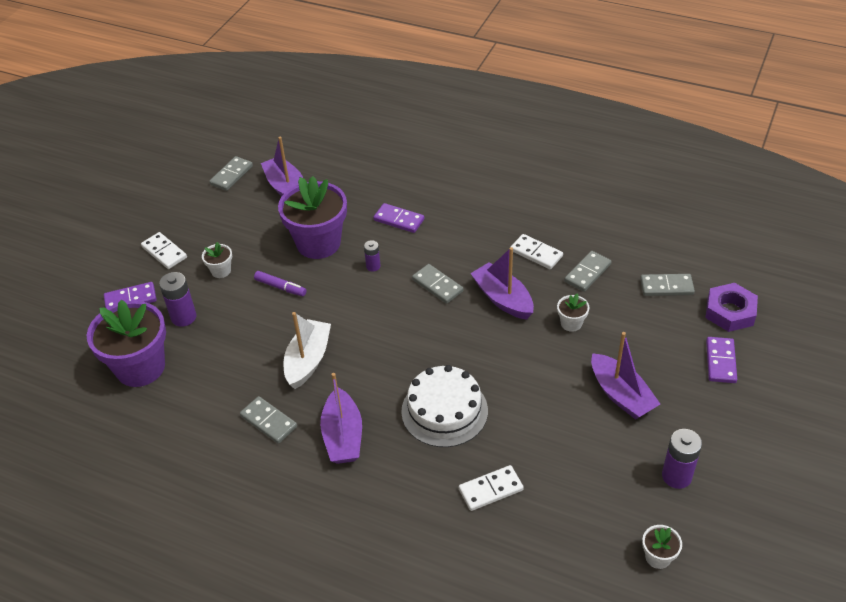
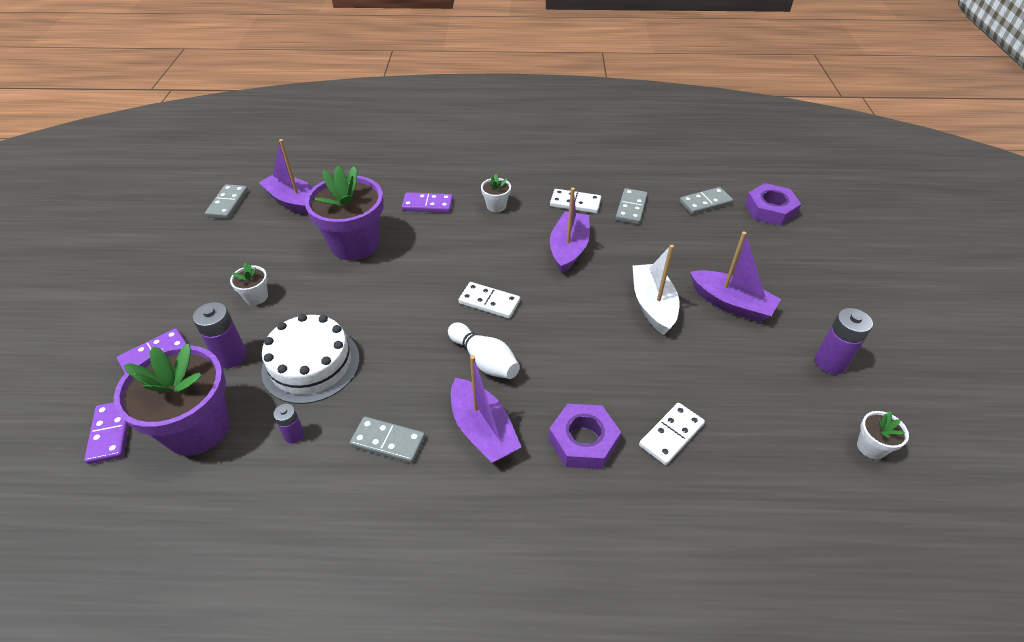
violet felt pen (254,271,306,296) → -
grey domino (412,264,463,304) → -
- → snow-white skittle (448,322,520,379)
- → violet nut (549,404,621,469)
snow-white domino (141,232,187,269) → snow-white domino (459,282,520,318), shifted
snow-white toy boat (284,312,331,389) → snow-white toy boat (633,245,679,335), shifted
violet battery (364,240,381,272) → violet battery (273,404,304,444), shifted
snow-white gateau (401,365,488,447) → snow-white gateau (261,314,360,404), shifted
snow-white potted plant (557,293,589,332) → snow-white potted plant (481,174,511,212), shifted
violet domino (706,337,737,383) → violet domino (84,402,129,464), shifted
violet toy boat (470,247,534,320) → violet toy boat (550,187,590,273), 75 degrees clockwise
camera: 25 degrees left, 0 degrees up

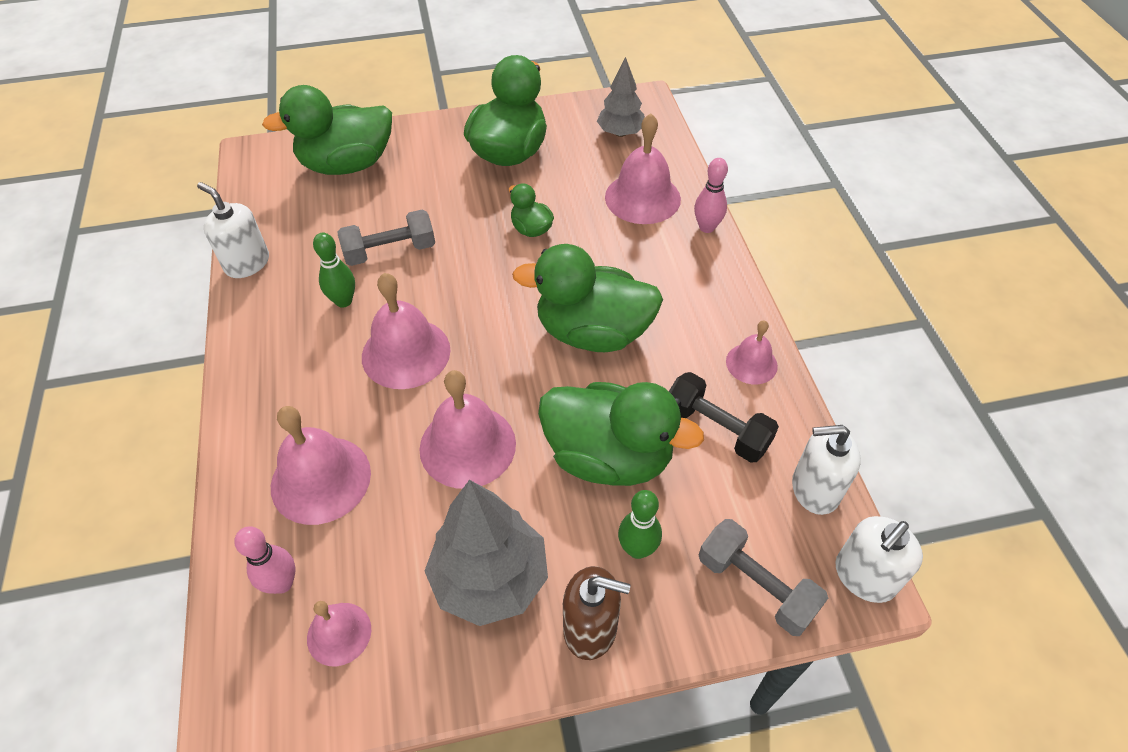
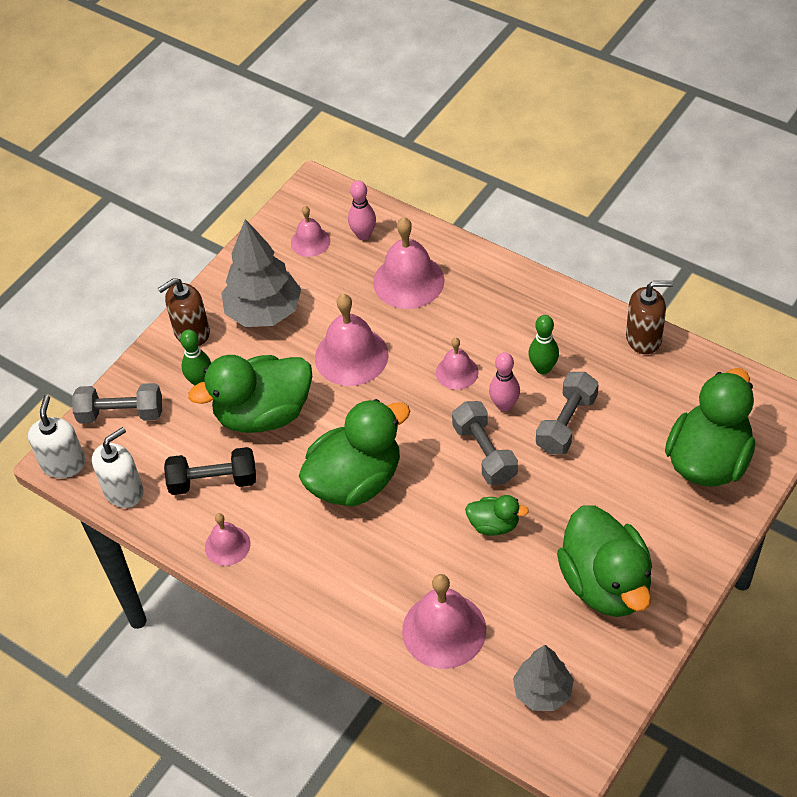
- → grey dumbbell (452,401,518,485)
rose-pink skittle (694,158,728,233) → rose-pink skittle (489,352,520,412), shifted
snow-white soap pump (197,182,269,278) → dark brown soap pump (626,281,673,354)
rose-pink hand bell (362,273,450,389) → rose-pink hand bell (436,338,479,390), x0.57
camera: 140 degrees right, 0 degrees up

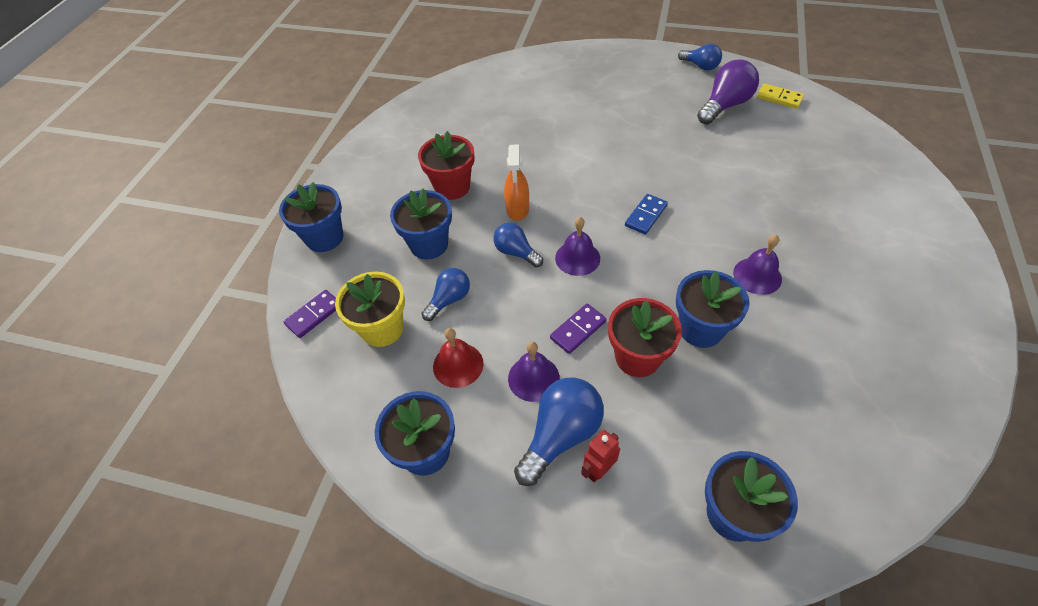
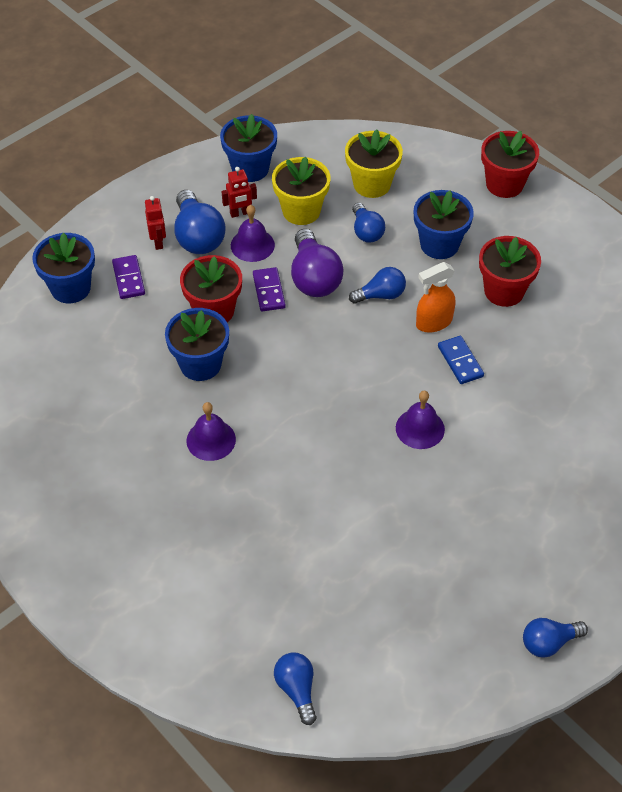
bright yellow domino (757,84,804,109) → -
- → red toy robot (222,167,257,218)
- → blue bulb (274,652,316,725)
violet domino (283,290,336,338) → violet domino (112,255,145,299), shifted
violet hand bell (555,217,600,276) → violet hand bell (396,391,445,449), shifted
blue domino (625,194,668,235) → blue domino (438,336,484,384), shifted
violet bulb (697,59,759,124) → violet bulb (291,229,344,297), shifted
red hand bell (433,328,484,388) → bright yellow potted plant (272,156,330,225)
blue potted plant (279,182,343,252) → red potted plant (481,131,539,198)
orange sprayer (504,144,529,221) → orange sprayer (416,262,455,333), 60 degrees counterclockwise
camera: 120 degrees right, 0 degrees up

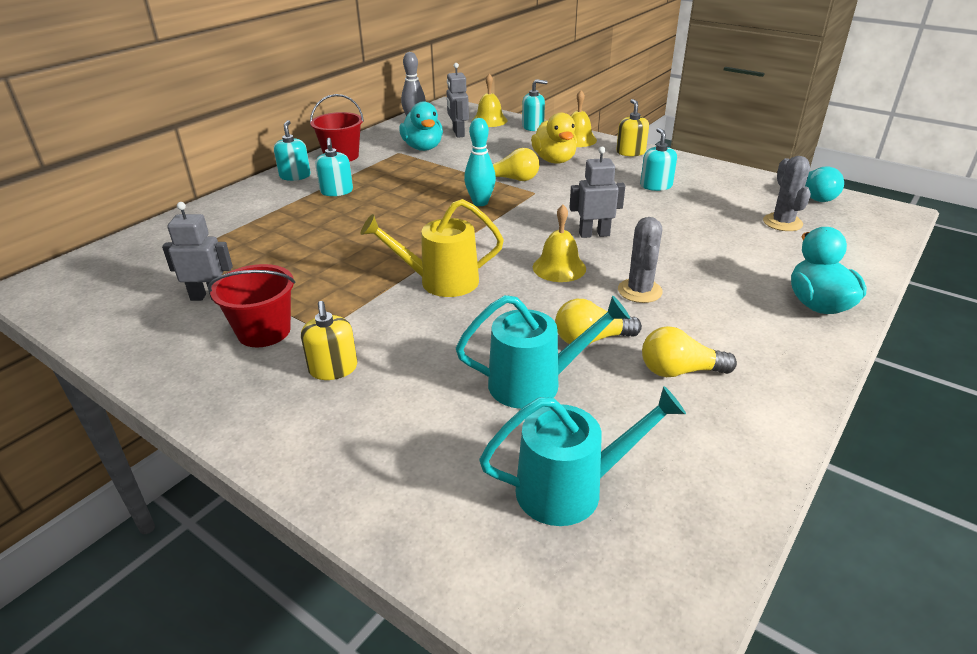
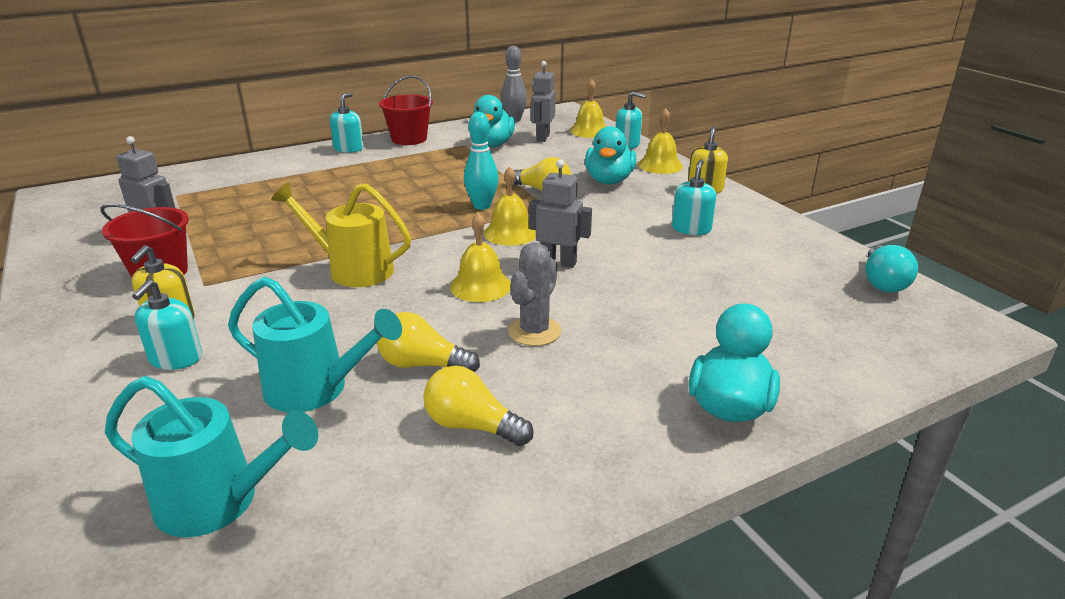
grey prickly plant (763,156,811,231) → -
- → bright yellow hand bell (484,166,536,246)
teal soap pump (315,138,353,196) → teal soap pump (132,280,202,370), shifted
bright yellow toy duck (531,113,577,164) → teal toy duck (585,126,636,184)
camera: 25 degrees right, 5 degrees down

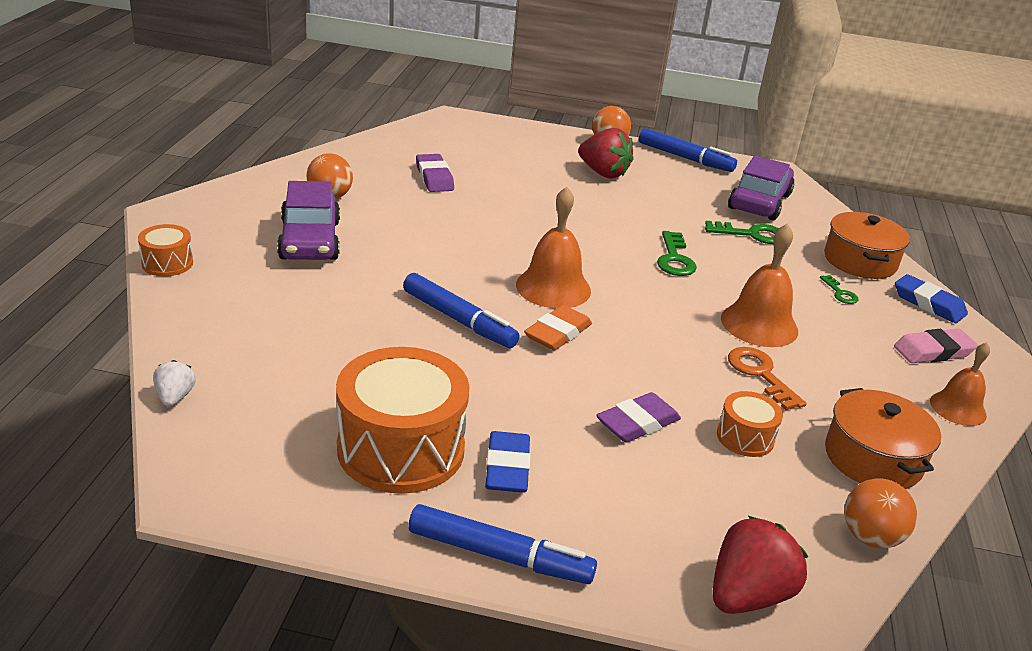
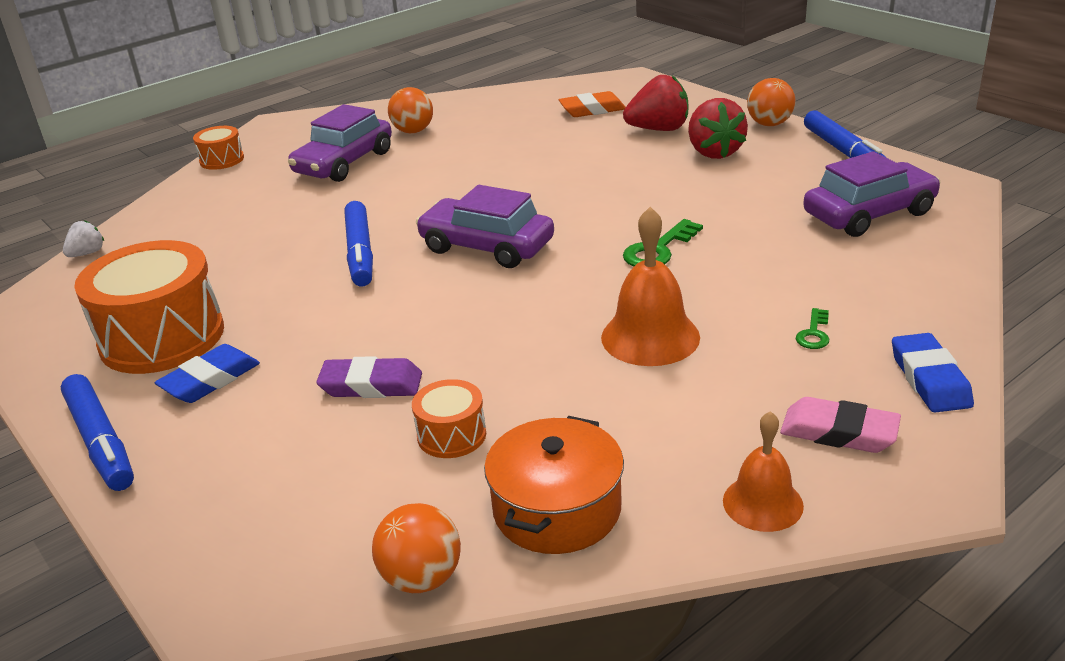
violet pencil eraser (416,154,454,192) → -
leaf-green key (705,221,779,244) → -
orange key (728,347,807,410) → -
orange pot (824,212,910,279) → -
orange pencil eraser (524,305,592,350) → orange pencil eraser (559,91,626,117), shifted
red strawberry (713,516,808,614) → red strawberry (623,75,689,131), shifted
orange hand bell (516,187,591,309) → violet car (416,185,554,268)
camera: 45 degrees right, 0 degrees up

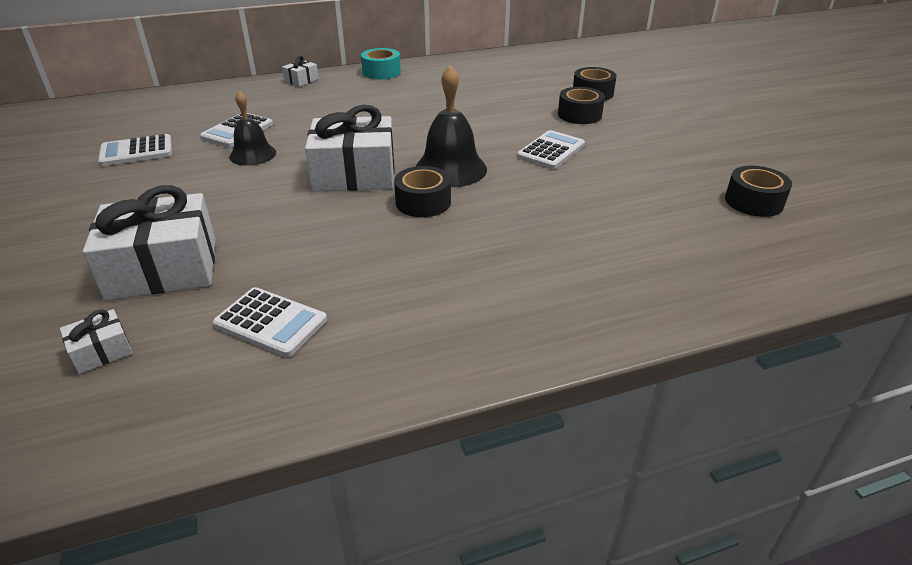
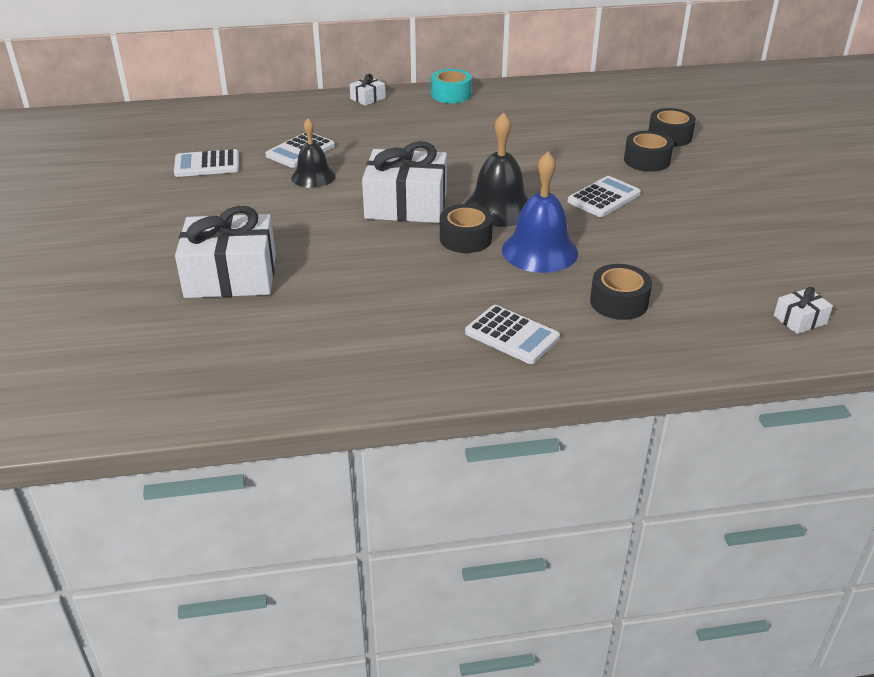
- → blue hand bell (502,152,578,273)
snow-white present (60,309,133,374) → snow-white present (774,287,833,334), shifted
snow-white pocket calculator (213,287,327,357) → snow-white pocket calculator (465,305,560,364), shifted
black sticky tape (725,166,792,217) → black sticky tape (590,264,652,320), shifted
camera: 10 degrees right, 0 degrees up

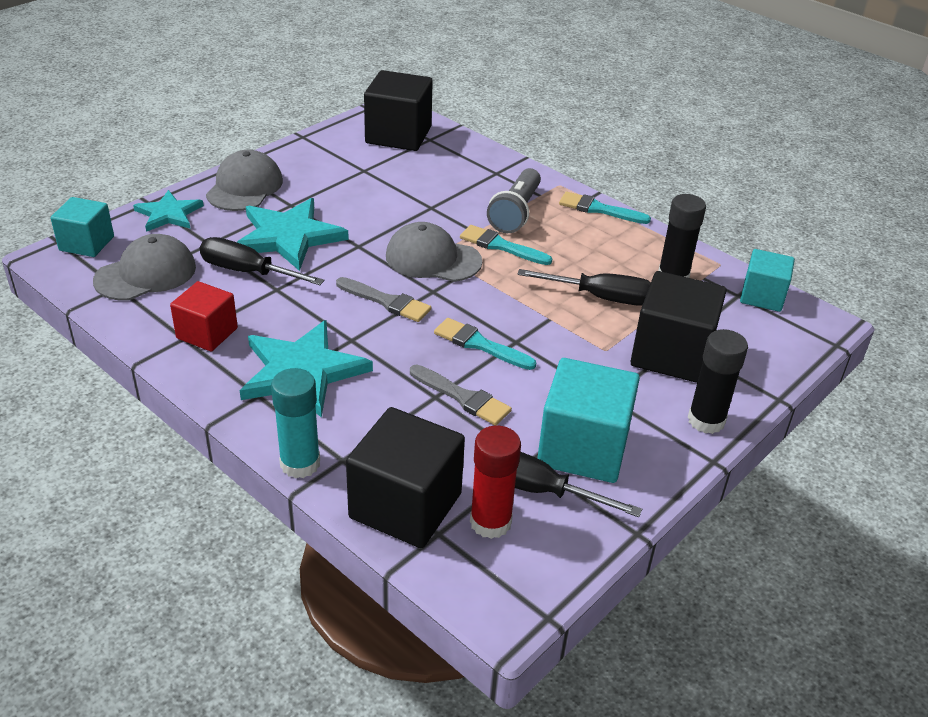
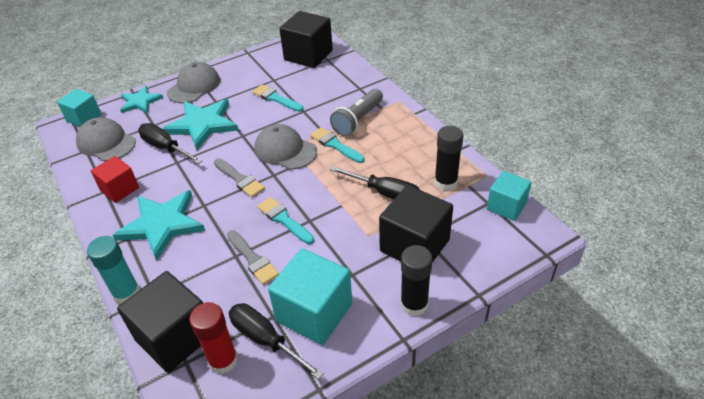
teal paint brush (559,192,651,224) → teal paint brush (252,85,303,112), shifted
grey peaked cap (93,234,196,301) → grey peaked cap (76,117,136,161), 120 degrees counterclockwise
camera: 20 degrees right, 5 degrees up

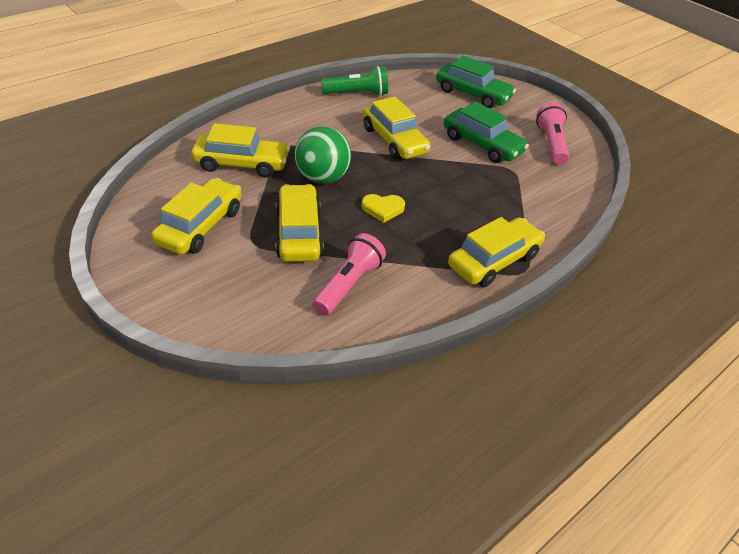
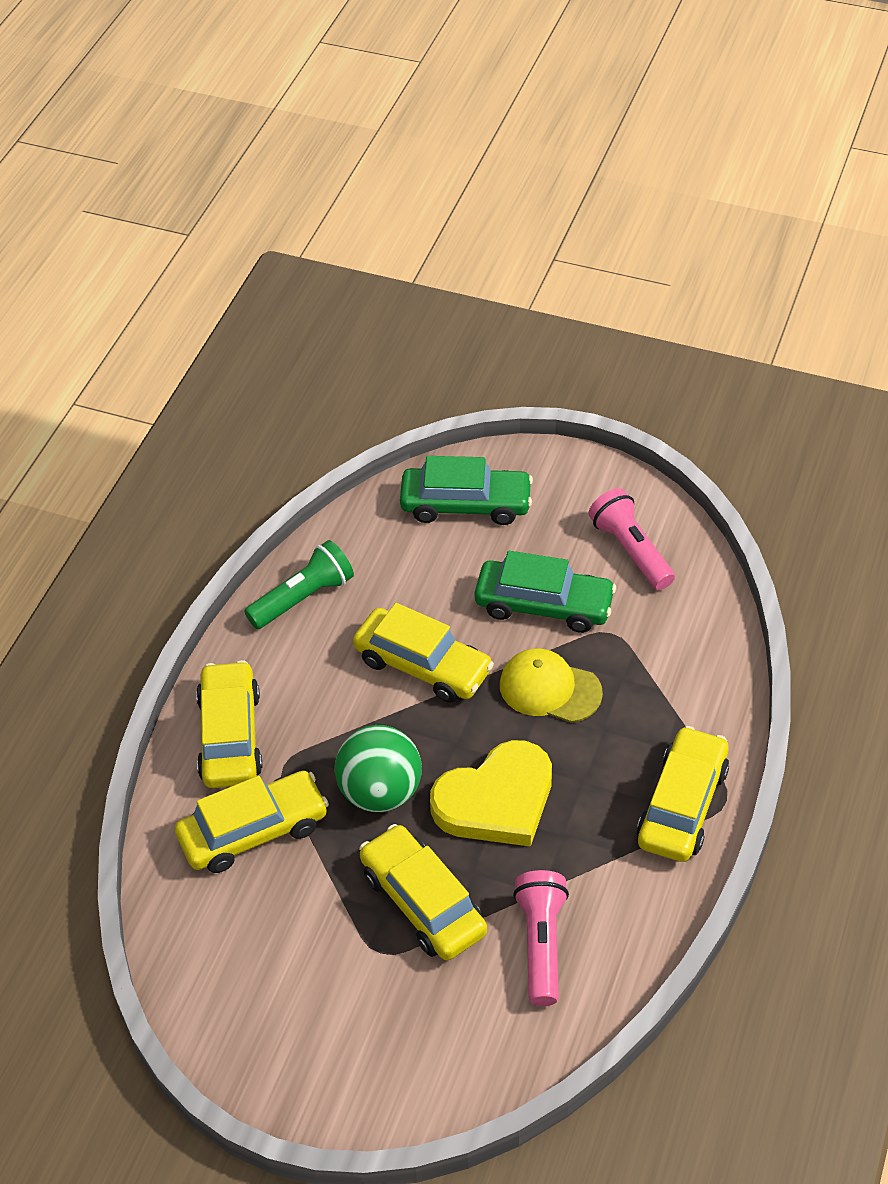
- → bright yellow peaked cap (500,648,603,723)
bright yellow car (151,178,242,255) → bright yellow car (196,660,262,788), shifted
bright yellow heart shape (361,194,405,223) → bright yellow heart shape (430,740,552,847), x2.01
camera: 25 degrees left, 5 degrees up

